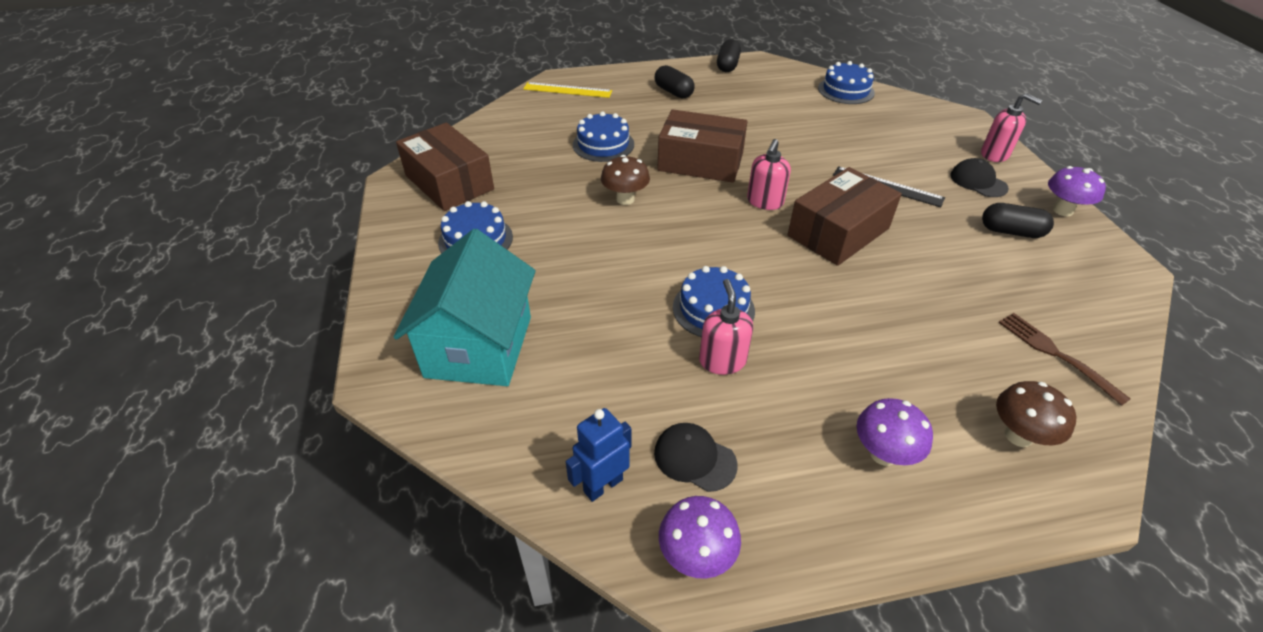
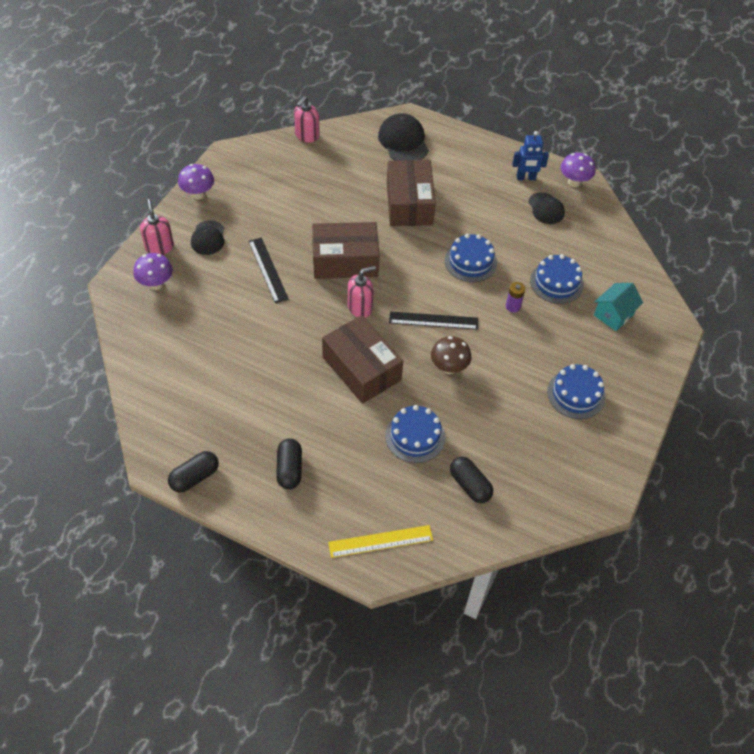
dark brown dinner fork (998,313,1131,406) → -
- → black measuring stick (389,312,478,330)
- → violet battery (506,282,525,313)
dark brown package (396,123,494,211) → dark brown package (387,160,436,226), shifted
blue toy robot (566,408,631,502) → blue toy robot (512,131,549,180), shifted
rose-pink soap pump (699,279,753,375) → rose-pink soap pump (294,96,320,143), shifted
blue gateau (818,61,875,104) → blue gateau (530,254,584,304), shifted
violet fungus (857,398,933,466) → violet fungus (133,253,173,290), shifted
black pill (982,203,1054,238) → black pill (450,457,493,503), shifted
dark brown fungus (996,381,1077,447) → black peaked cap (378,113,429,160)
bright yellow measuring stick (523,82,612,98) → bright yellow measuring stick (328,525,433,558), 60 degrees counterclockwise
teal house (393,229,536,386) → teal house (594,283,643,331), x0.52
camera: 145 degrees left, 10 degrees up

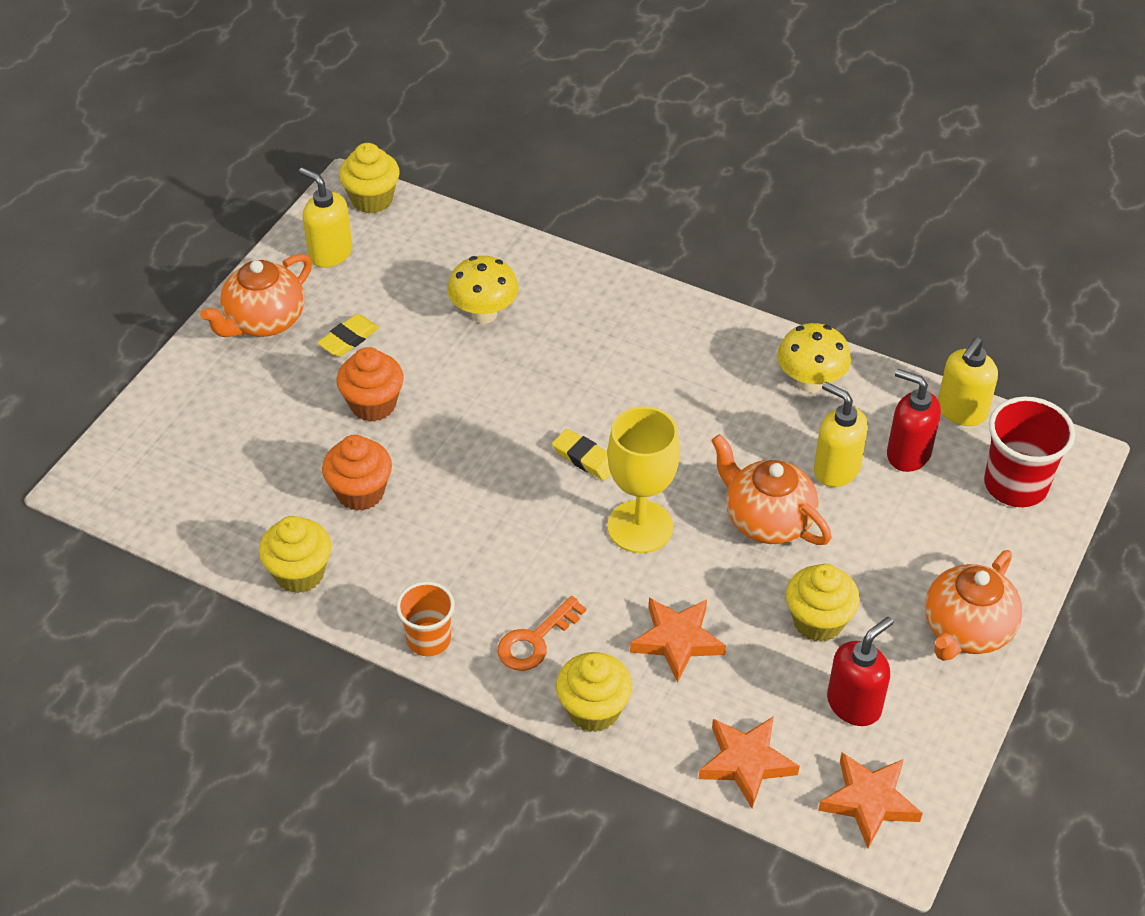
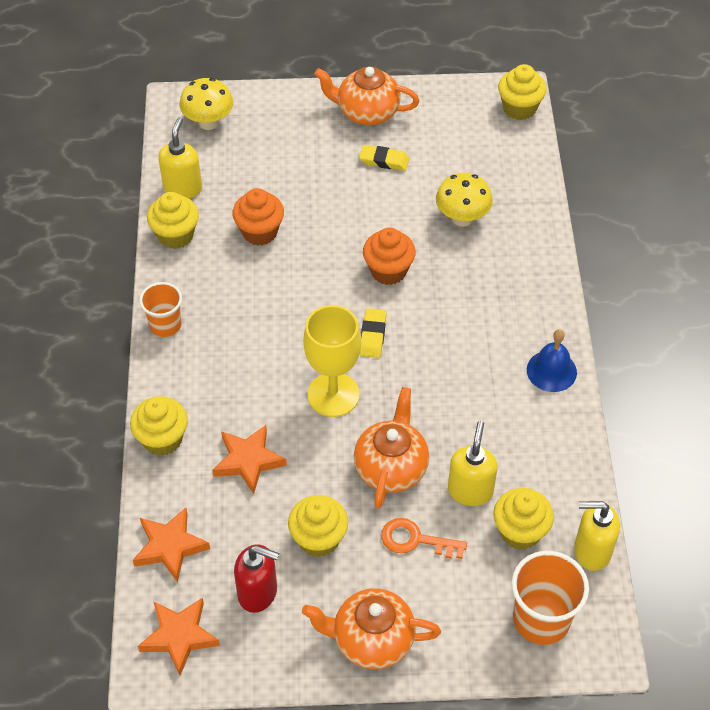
- → blue hand bell (527,329,577,392)
bright yellow soap pump (299,167,352,268) → bright yellow soap pump (158,117,202,199), shifted
orange cupcake (337,347,404,422) → orange cupcake (363,227,416,285), shifted
orange key (498,596,586,671) → orange key (381,518,467,559), shifted
bright yellow fungus (777,323,851,393) → bright yellow fungus (180,78,233,130), shifted
red soap pump (887,369,941,472) → bright yellow cupcake (493,488,554,550)
red cup (984,396,1075,507) → orange cup (512,551,589,645)
camera: 60 degrees right, 5 degrees up

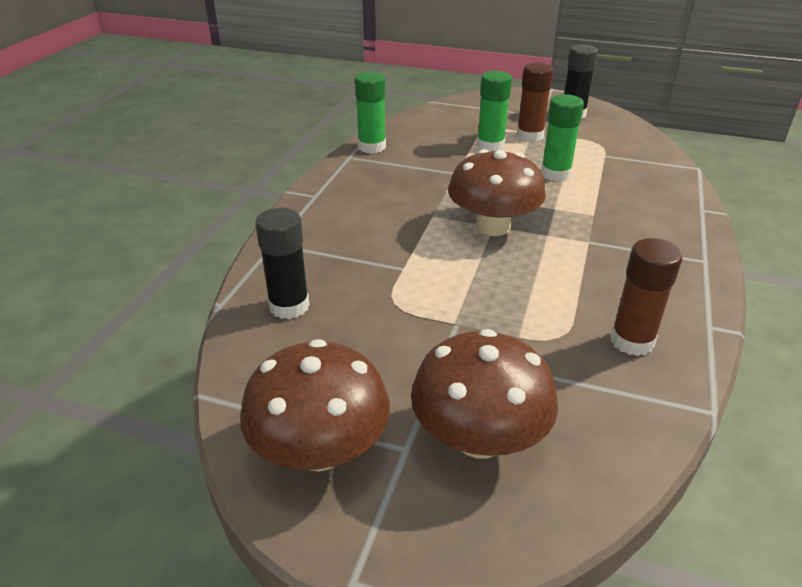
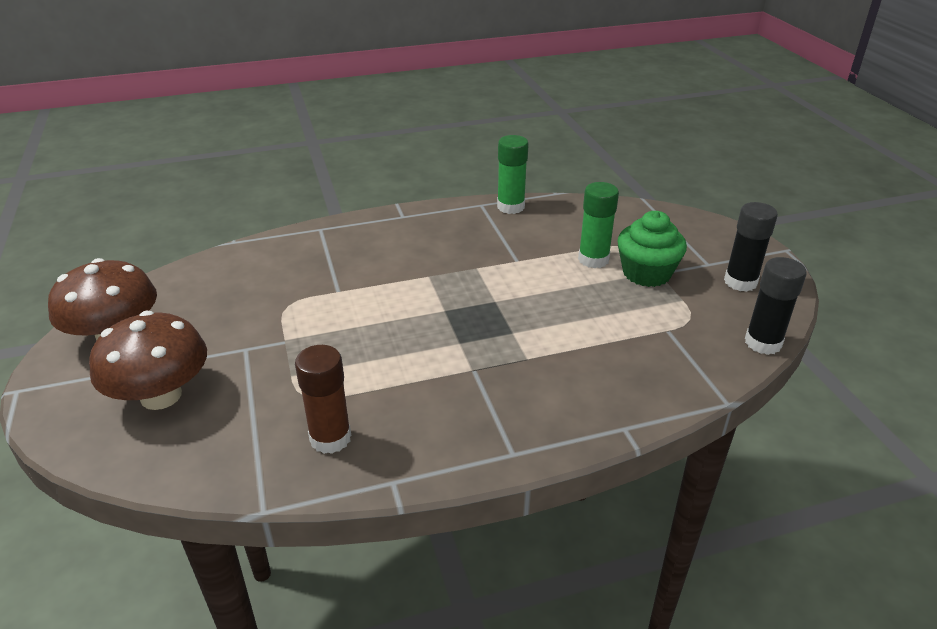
dark brown fungus (448,149,546,236) → -
leaf-green glue (541,94,584,181) → -
black glue (255,208,310,319) → black glue (745,257,807,355), shifted
dark brown glue (517,62,554,142) → leaf-green cupcake (618,211,687,287)
camera: 55 degrees right, 0 degrees up

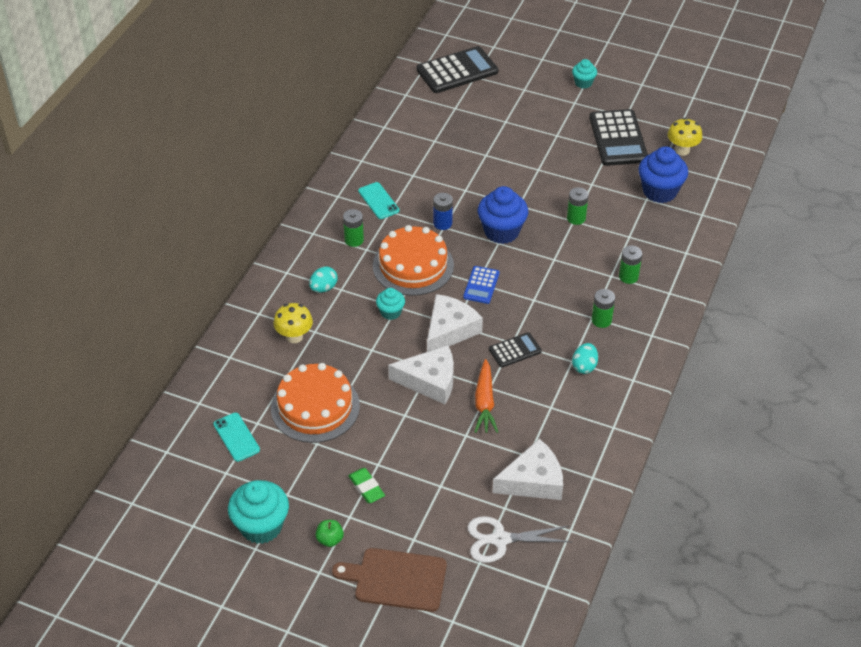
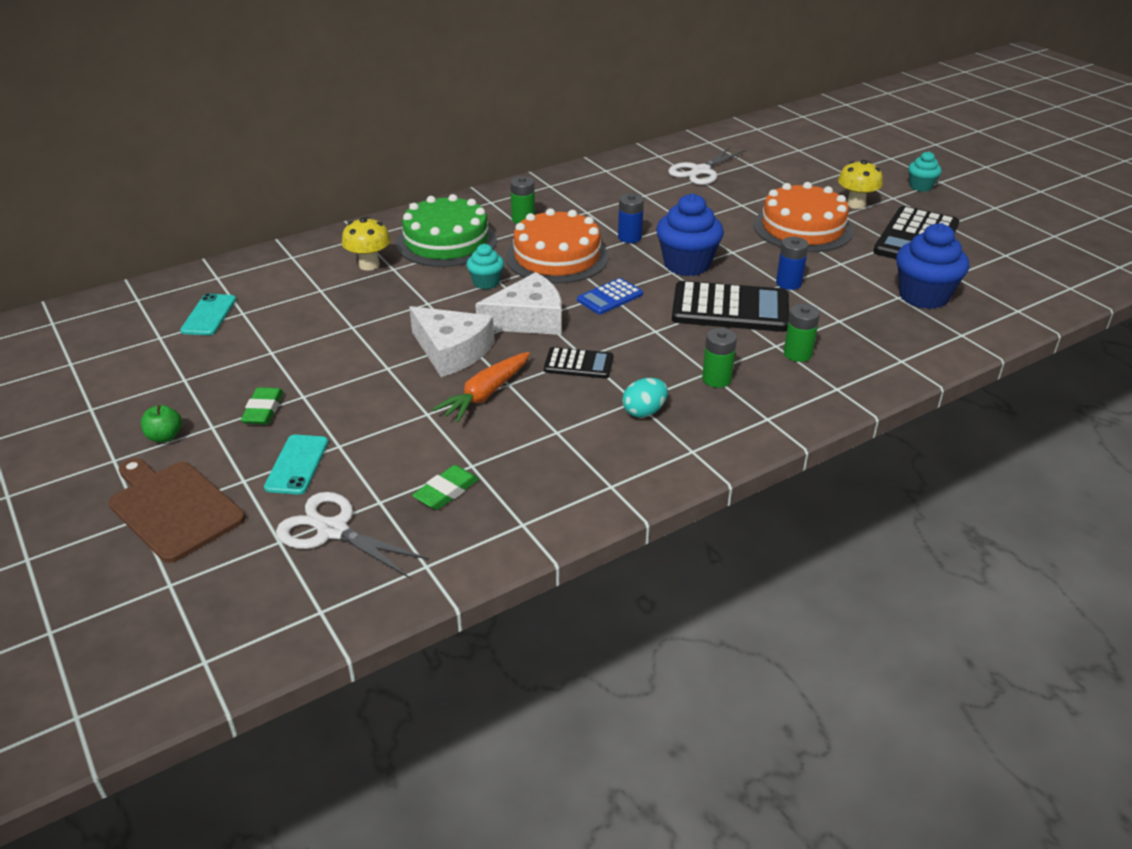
teal cupcake (228,480,289,544) → -
- → snow-white shears (668,147,746,185)
orange gateau (271,363,360,443) → orange gateau (753,182,853,252), shifted
teal smartphone (358,182,399,219) → teal smartphone (264,435,328,494), shifted
black pocket calculator (416,46,498,93) → black pocket calculator (672,281,789,332), shifted
bright yellow fungus (668,118,702,155) → bright yellow fungus (838,160,883,209), shifted
teal egg shape (309,267,338,293) → leaf-green gateau (396,194,497,267)
snow-white cheese (492,439,563,500) → leaf-green pencil eraser (412,465,479,510)
leaf-green battery (567,187,589,225) → blue battery (776,237,809,290)
camera: 35 degrees right, 10 degrees down

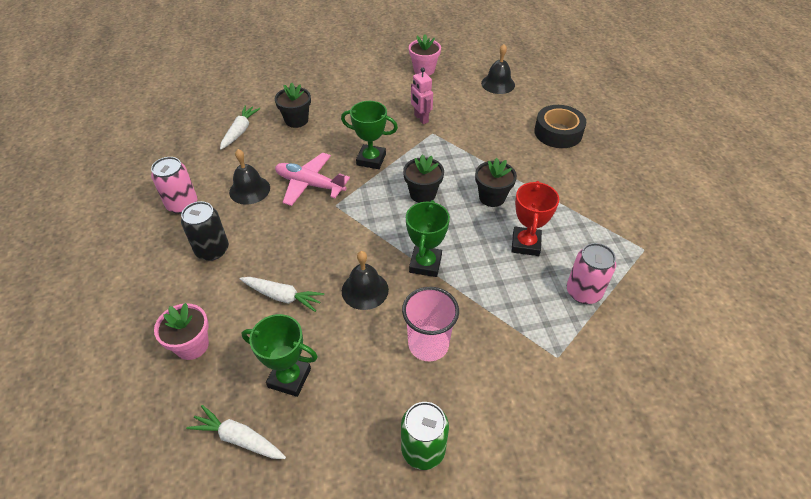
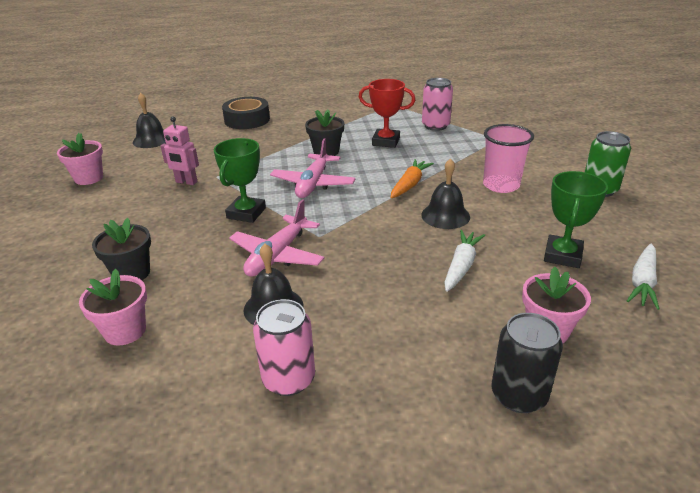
black tin (181,201,229,261) → black tin (491,313,563,413), shifted
snow-white toy carrot (220,105,260,149) → rose-pink potted plant (79,269,147,346)
black potted plant (403,154,444,203) → rose-pink toy plane (270,138,356,198)
leaf-green trophy (406,200,450,277) → orange toy carrot (390,159,434,198)
rose-pink toy robot (411,68,433,124) → rose-pink toy robot (161,117,199,185), 45 degrees clockwise
camera: 85 degrees left, 15 degrees down

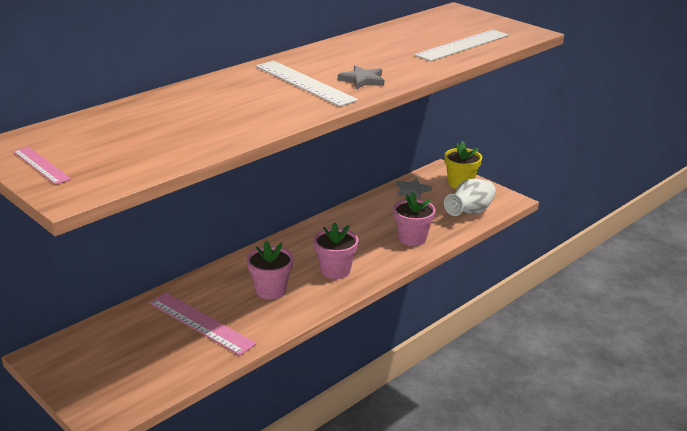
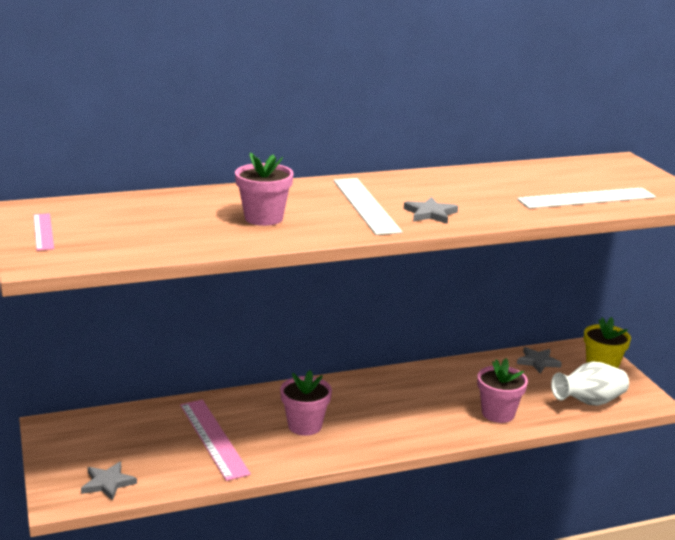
- → grey star shape (81,462,137,501)
rose-pink potted plant (314,222,359,279) → rose-pink potted plant (235,152,294,226), shifted
camera: 25 degrees right, 5 degrees down

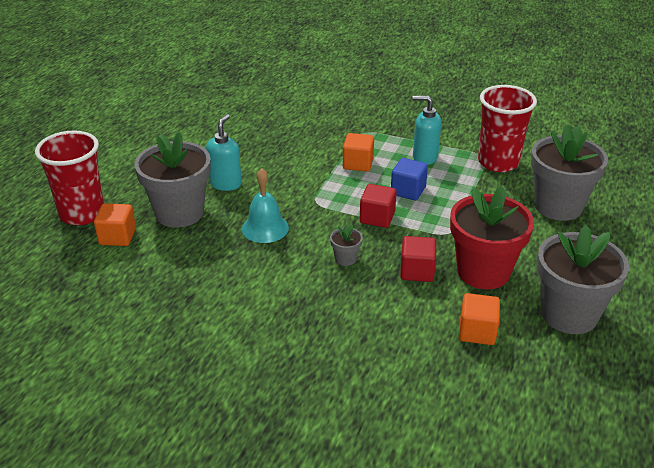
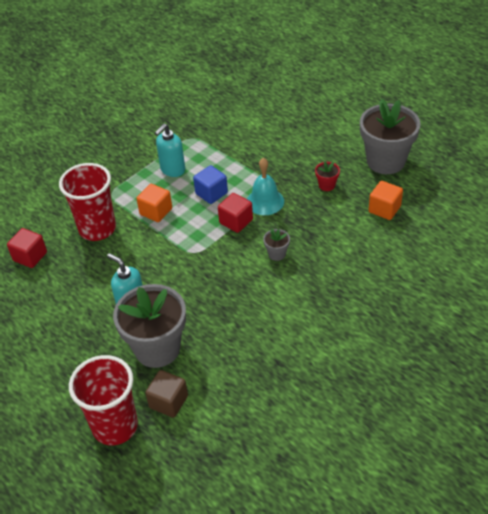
grey potted plant (531,124,608,221) → -
teal hand bell (242,168,289,243) → teal hand bell (247,158,284,215), shifted
red cube (400,236,436,282) → red cube (7,228,47,268), shifted
red cup (478,85,537,172) → red cup (59,163,116,241), shifted
orange cube (94,203,136,246) → dark brown cube (145,370,188,418)
red potted plant (450,186,534,289) → red potted plant (315,161,340,191), x0.42
camera: 65 degrees left, 10 degrees up

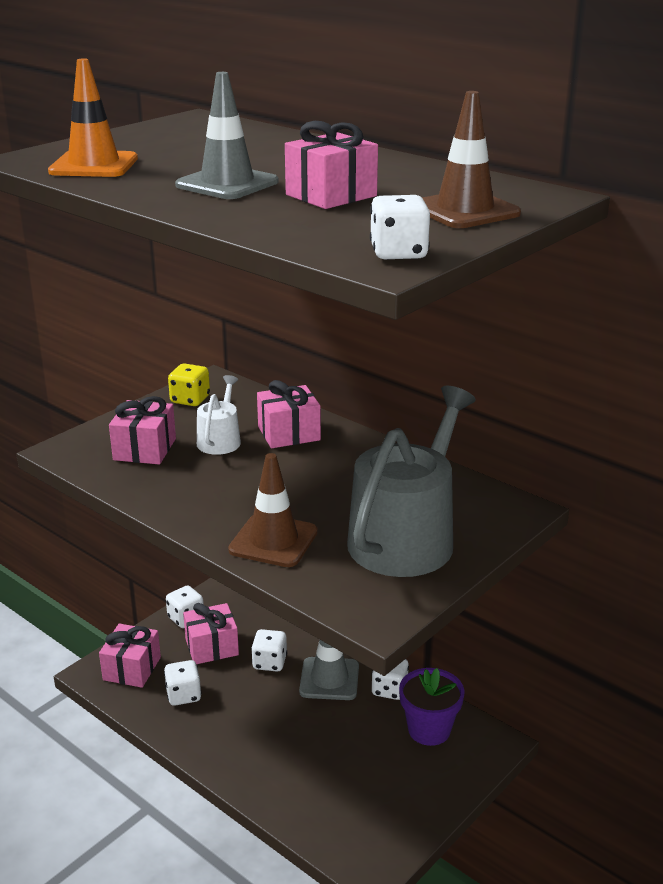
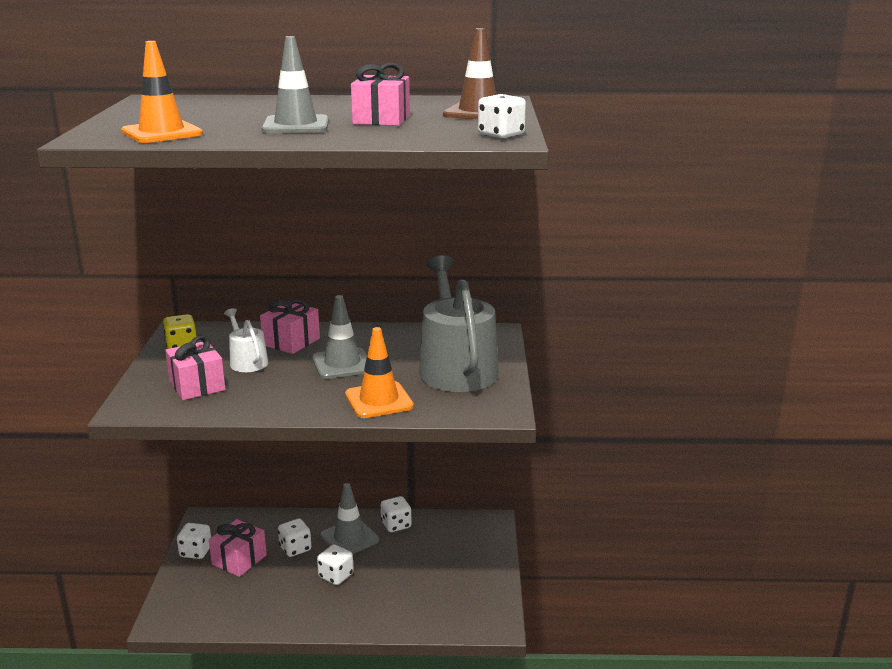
rose-pink present (99,623,161,688) → -
violet potted plant (399,668,465,746) → -
- → grey traffic cone (312,295,367,379)
snow-white game die (164,660,202,706) → snow-white game die (317,544,354,585), shifted
dark brown traffic cone (228,453,318,567) → orange traffic cone (345,327,414,418)
camera: 40 degrees left, 5 degrees down

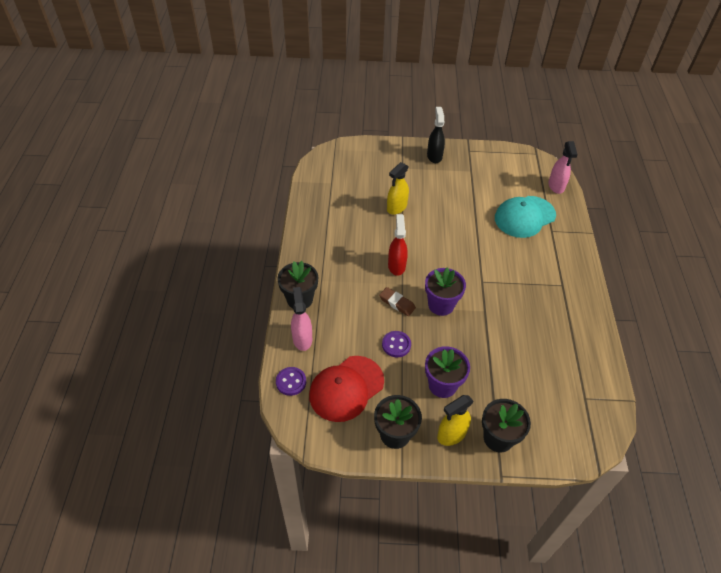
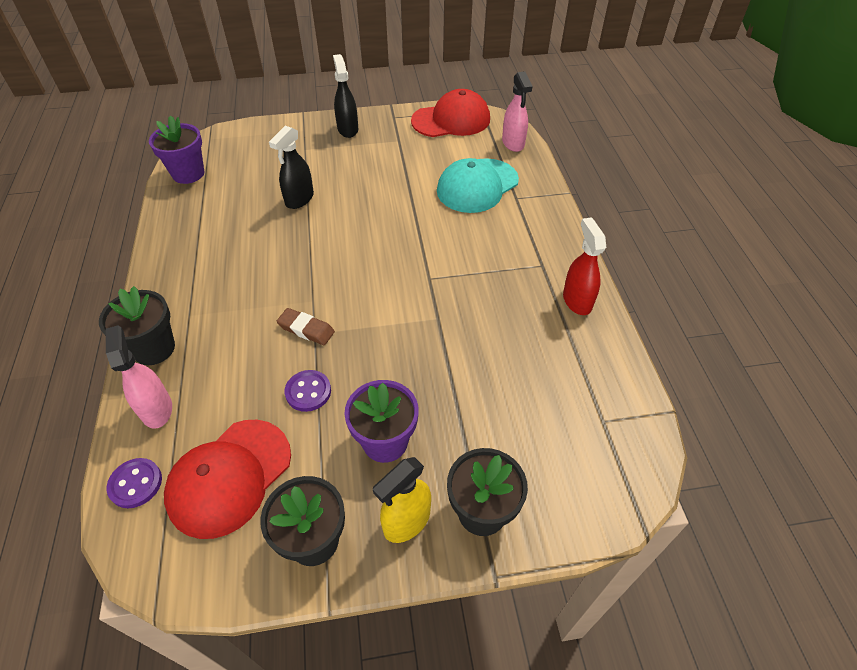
- → red peaked cap (411,89,490,137)
red sprayer (388,214,408,276) → red sprayer (563,217,606,315), shifted
violet potted plant (425,267,466,316) → violet potted plant (149,115,204,184), shifted
bright yellow sprayer (387,162,409,215) → black sprayer (269,126,314,209)
camera: 10 degrees left, 0 degrees up

